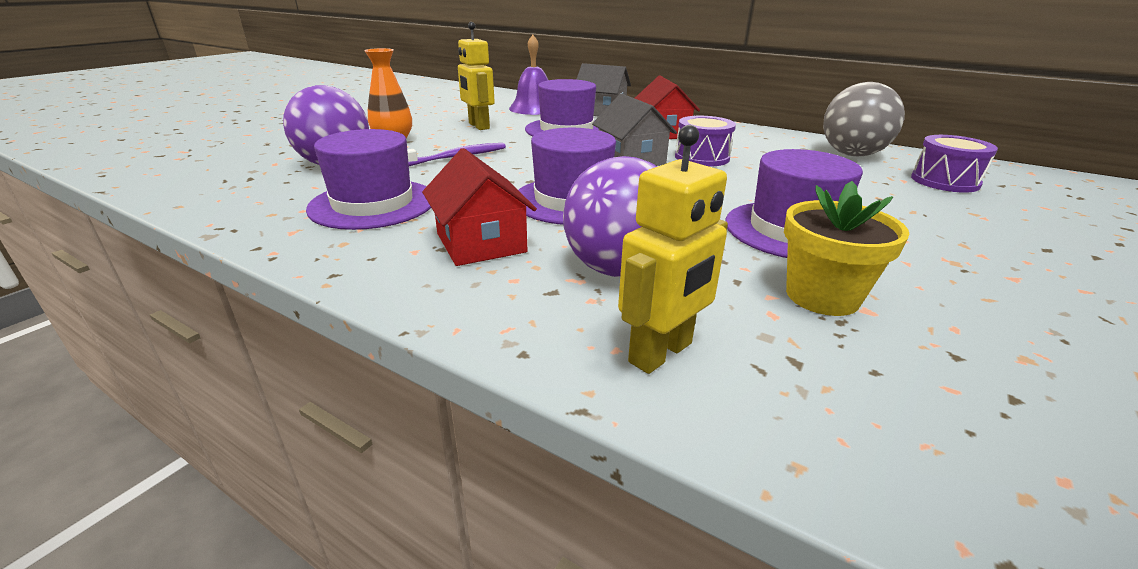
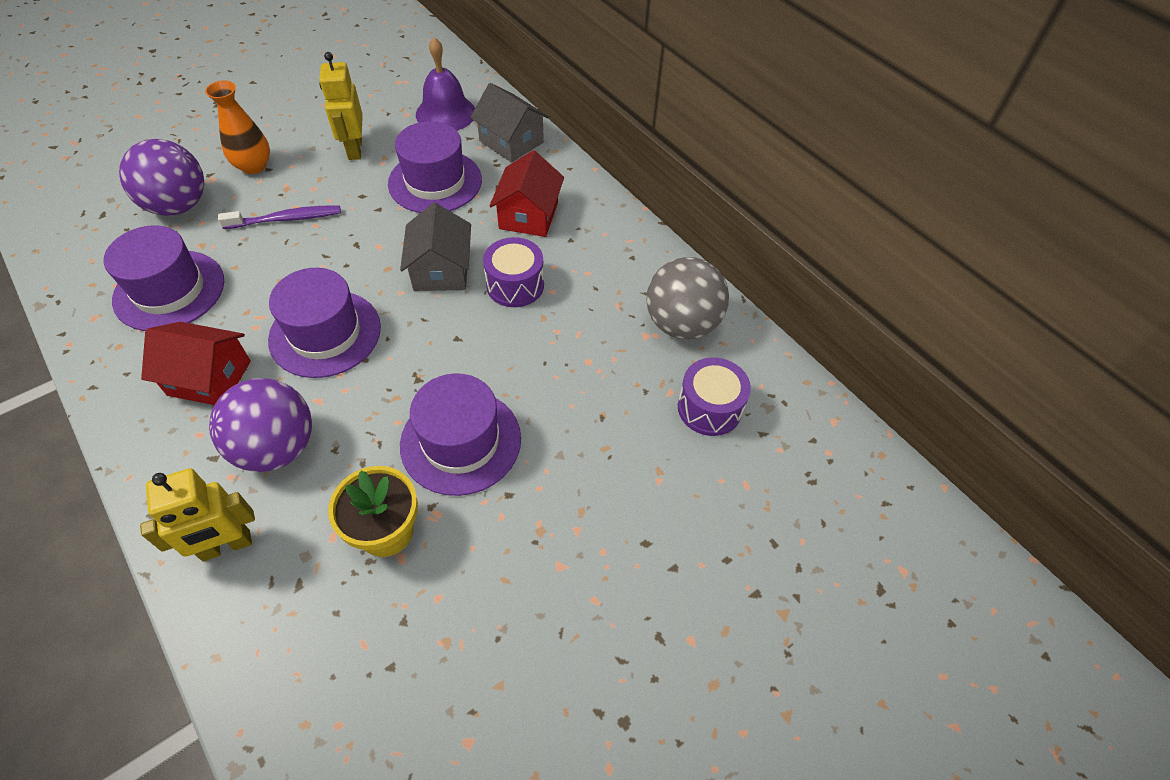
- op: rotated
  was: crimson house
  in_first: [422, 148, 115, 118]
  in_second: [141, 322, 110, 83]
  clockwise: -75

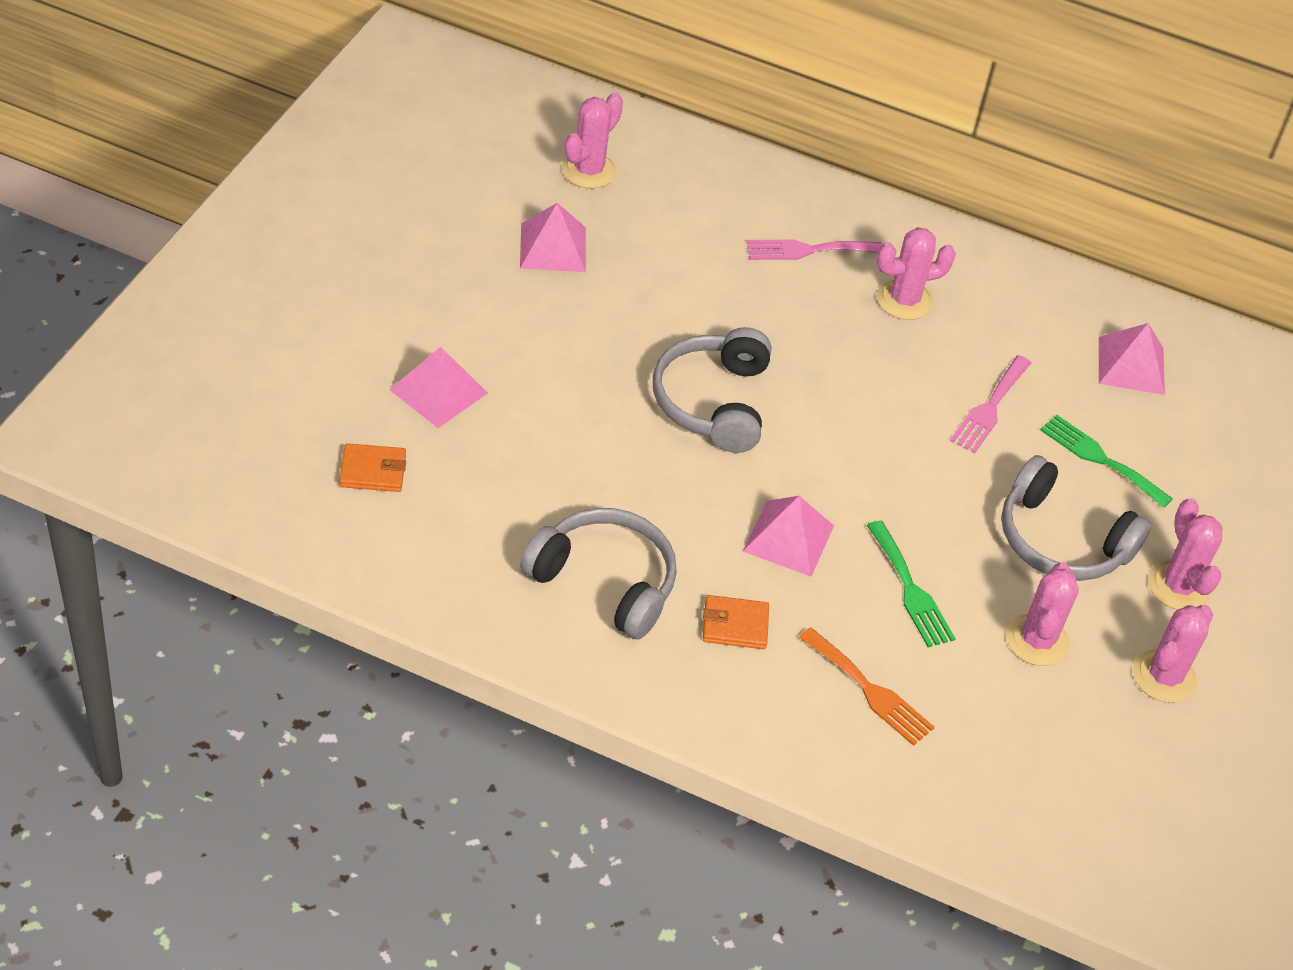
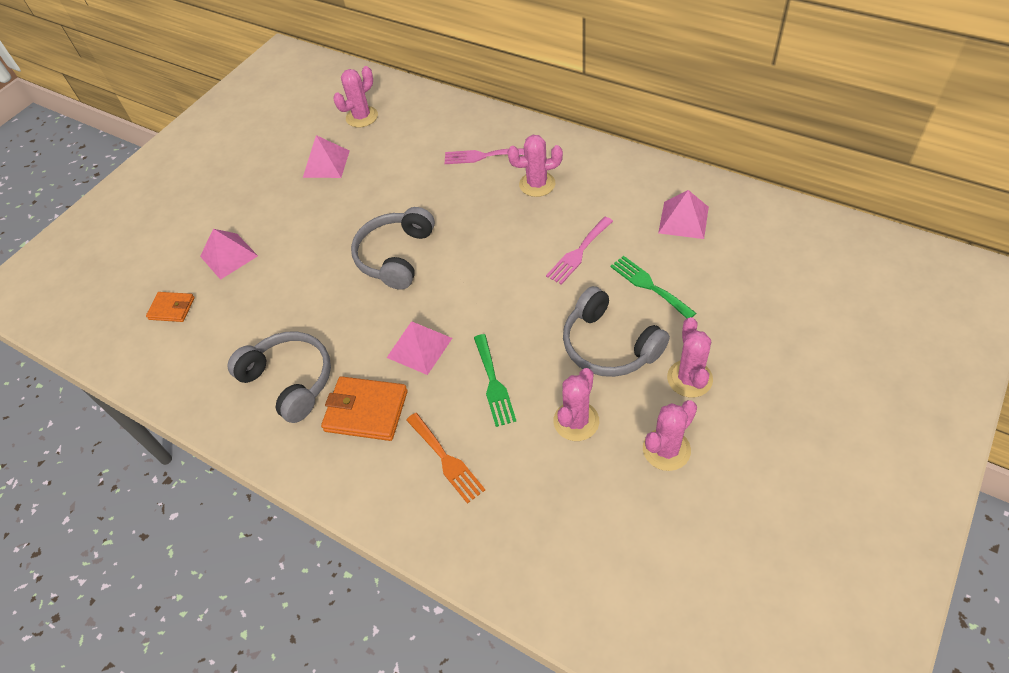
- op: scaled
  was: orange billfold
  in_first: [703, 595, 66, 54]
  in_second: [321, 376, 87, 65]
  ratio: 1.66

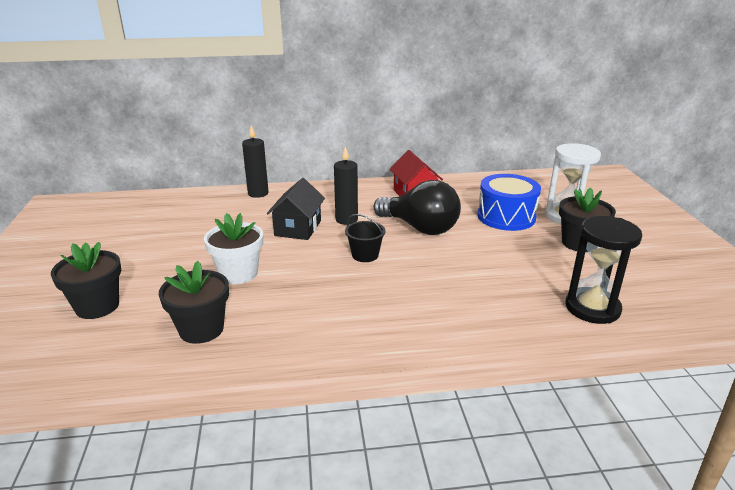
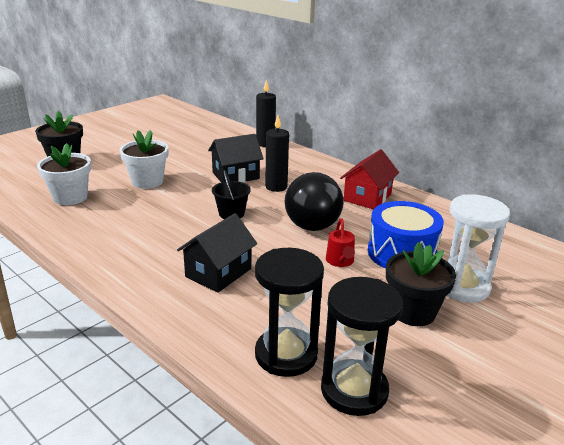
- op: repainted
  was: ebony plant pot
  now: snow-white plant pot
  in_first: [159, 261, 70, 83]
  in_second: [37, 143, 54, 62]
- op: new
  now: ebony house
  in_second: [177, 213, 80, 80]
- op: new
  now: ebony sand timer
  in_second: [321, 277, 82, 139]
- op: new
  now: crimson sprinkling can
  in_second: [326, 219, 29, 48]

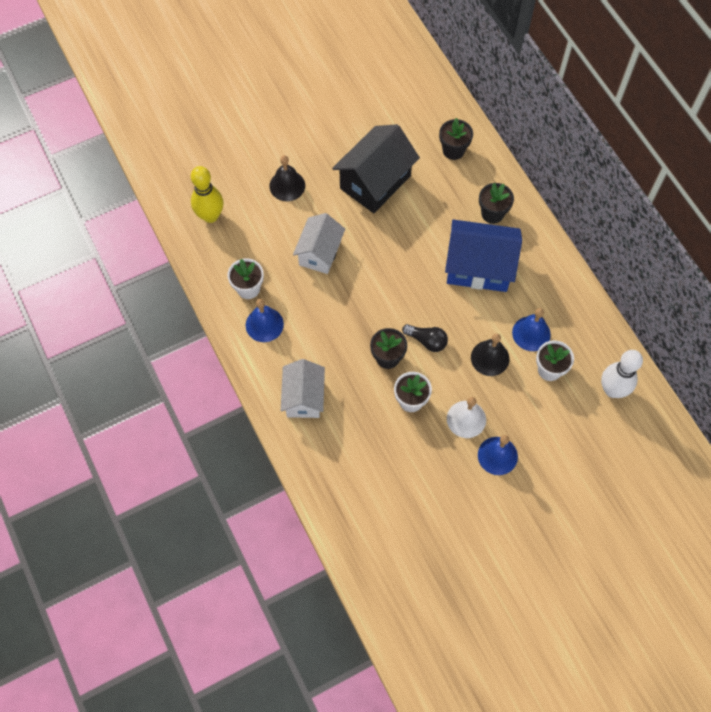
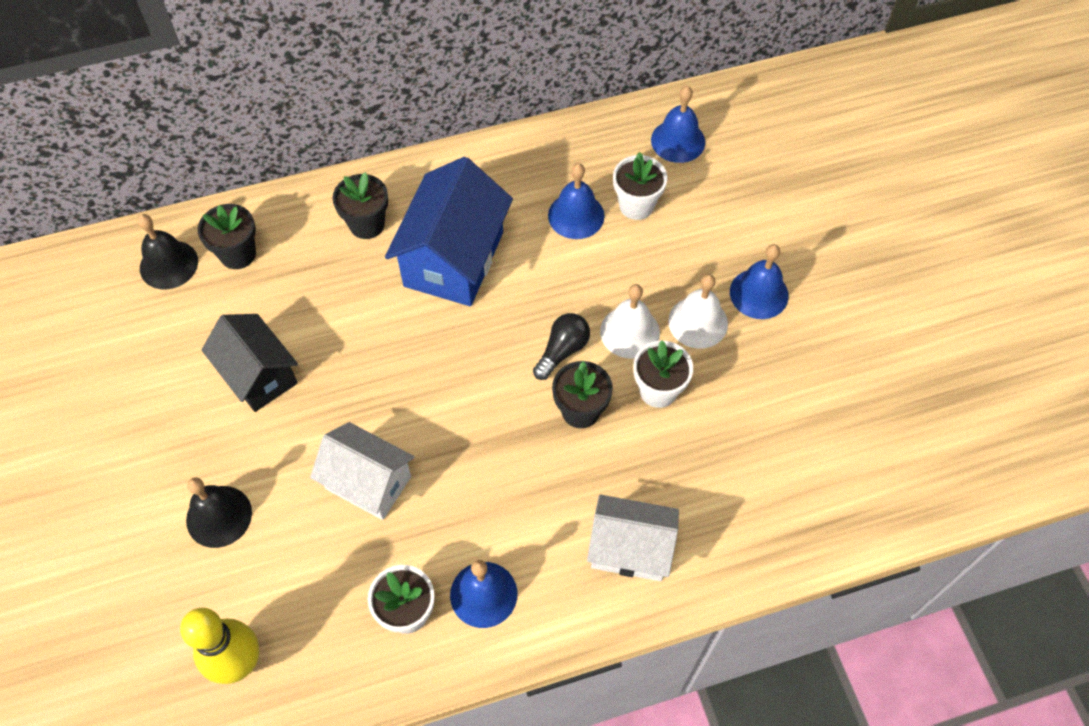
- op: scaled
  was: ebony house
  in_first: [332, 124, 88, 89]
  in_second: [202, 314, 96, 98]
  ratio: 0.66
- op: shifted
  was: ebony bell
  in_first: [471, 333, 38, 43]
  in_second: [138, 214, 60, 75]
- op: swapped
  was: snow-white skittle
  now: blue bell
  in_first: [601, 350, 42, 48]
  in_second: [651, 86, 54, 77]
- op: new
  now: snow-white bell
  in_second: [600, 284, 60, 75]

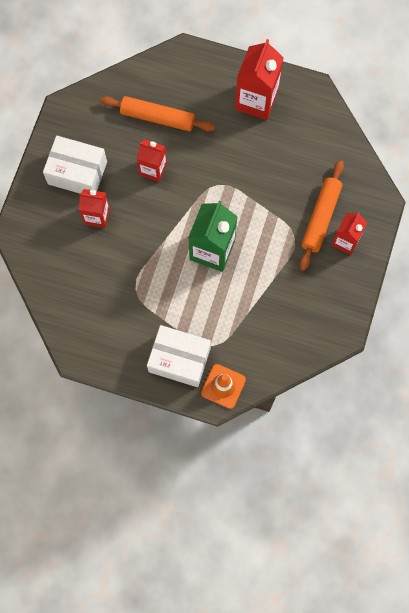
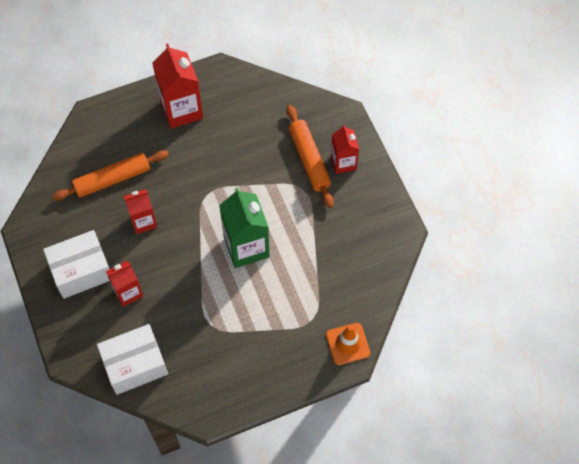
- op: shifted
  was: snow-white box
  in_first: [147, 325, 64, 62]
  in_second: [97, 324, 71, 71]

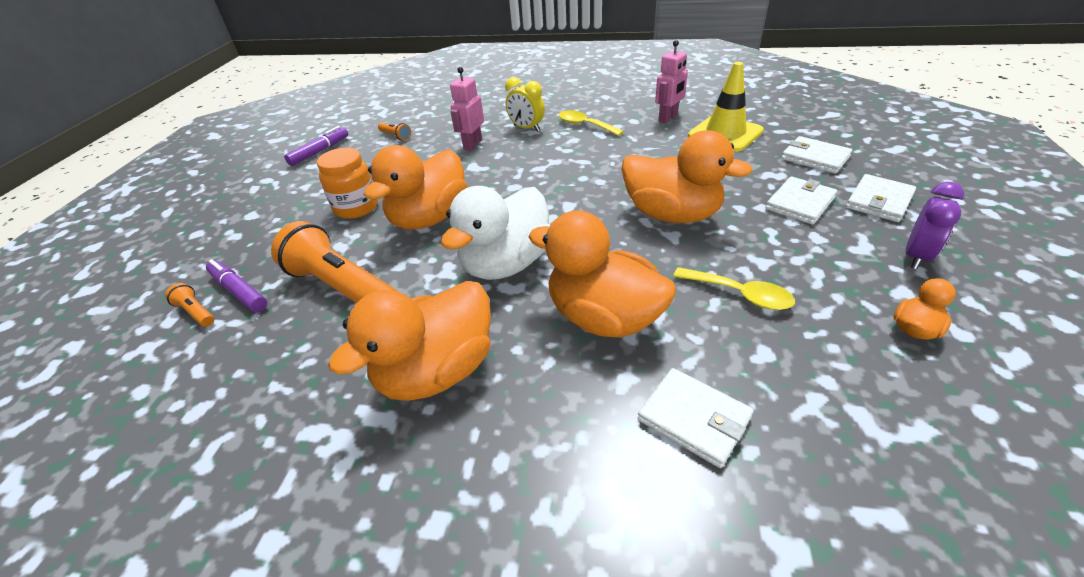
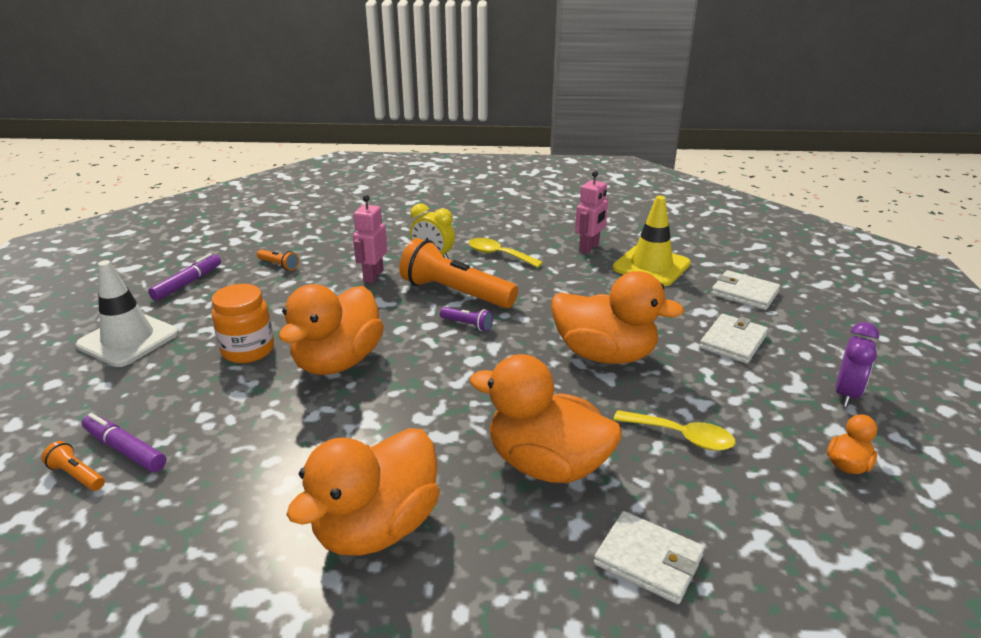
- op: shifted
  was: orange flashlight
  in_first: [271, 221, 127, 82]
  in_second: [399, 238, 119, 70]
- op: gone
  was: snow-white rubber duck
  in_first: [441, 186, 109, 94]
- op: gone
  was: snow-white billfold
  in_first: [846, 174, 70, 48]
- op: new
  now: snow-white safety cone
  in_second: [76, 260, 103, 107]
- op: new
  now: royal purple flashlight
  in_second: [440, 307, 53, 24]

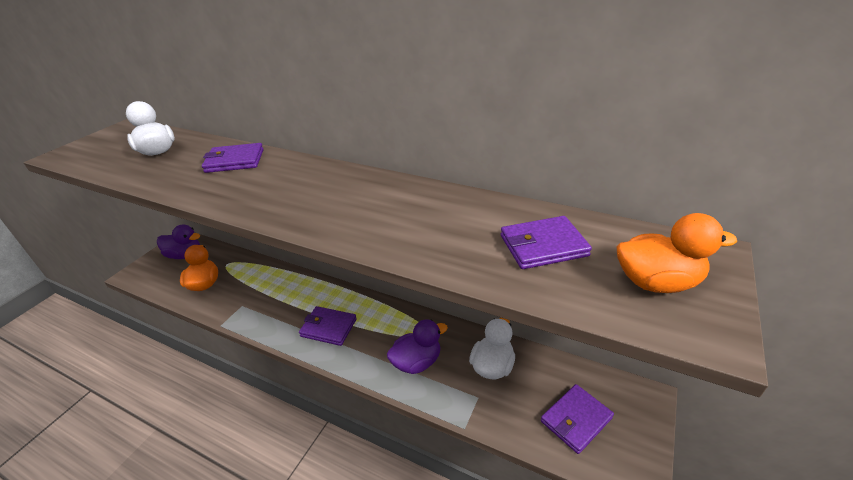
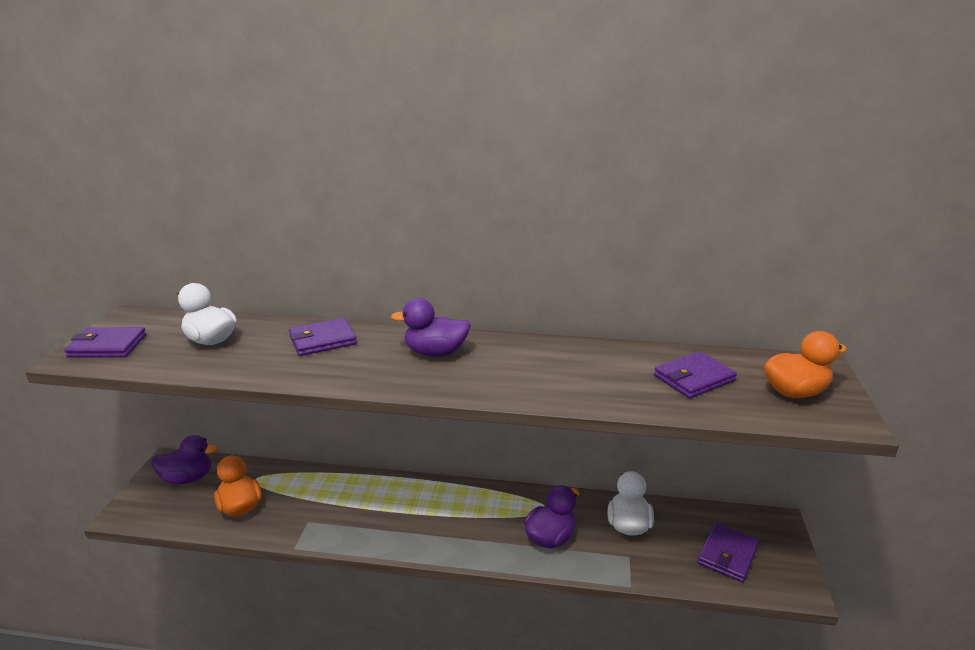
- op: shifted
  was: royal purple billfold
  in_first: [299, 306, 58, 40]
  in_second: [64, 327, 82, 31]
- op: new
  now: royal purple rubber duck
  in_second: [391, 298, 80, 59]

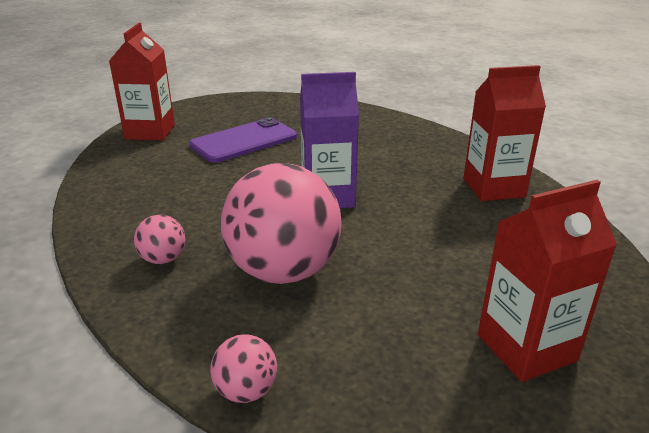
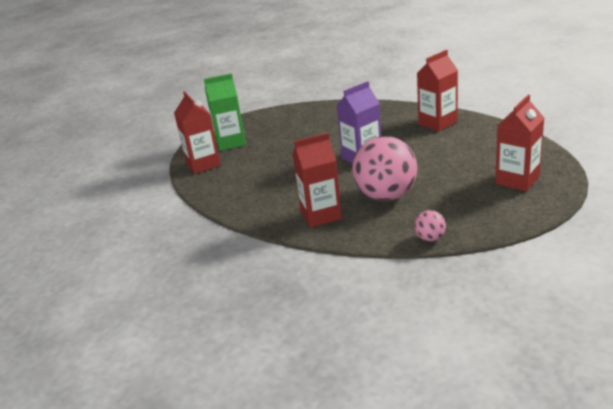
- op: swapped
  was: rose-pink sphere
  now: crimson milk carton
  in_first: [134, 215, 51, 49]
  in_second: [293, 133, 49, 94]
- op: gone
  was: royal purple phone
  in_first: [189, 117, 108, 46]
- op: new
  now: emerald milk carton
  in_second: [204, 73, 42, 78]

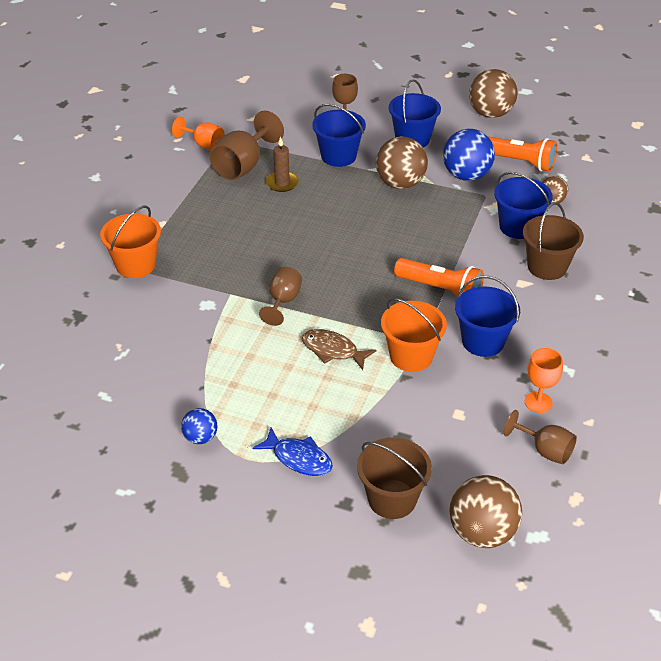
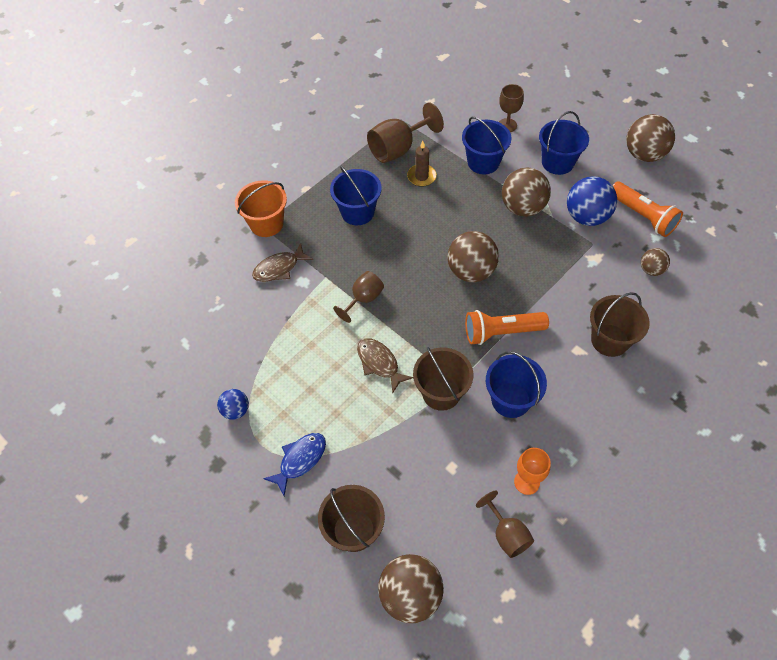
- op: gone
  was: orange goblet
  in_first: [172, 117, 53, 33]
- op: rotated
  was: blue fish figure
  in_first: [252, 428, 81, 48]
  in_second: [263, 433, 63, 63]
  clockwise: -105
- op: repainted
  was: orange bucket
  now: russet bucket
  in_first: [381, 298, 66, 74]
  in_second: [413, 347, 60, 64]
- op: rotated
  was: orange flashlight
  in_first: [394, 258, 90, 40]
  in_second: [465, 310, 84, 35]
  clockwise: 120
- op: shifted
  was: blue bucket
  in_first: [494, 172, 59, 67]
  in_second: [330, 166, 51, 59]
- op: new
  now: russet fish figure
  in_second: [252, 243, 61, 39]
- op: new
  now: russet sphere
  in_second: [447, 231, 52, 51]

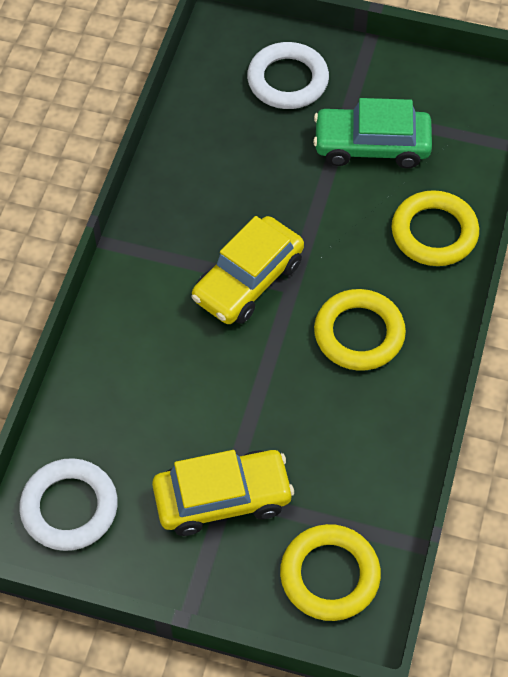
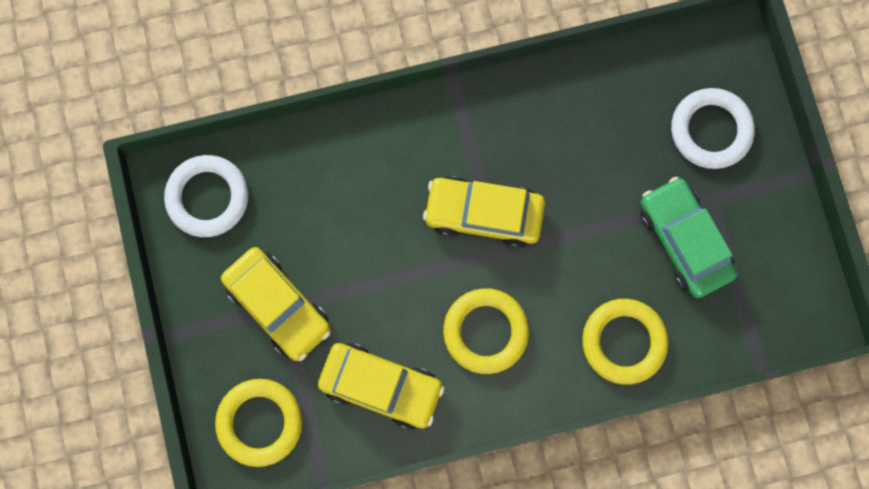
- op: new
  now: yellow automobile
  in_second: [318, 343, 127, 86]

